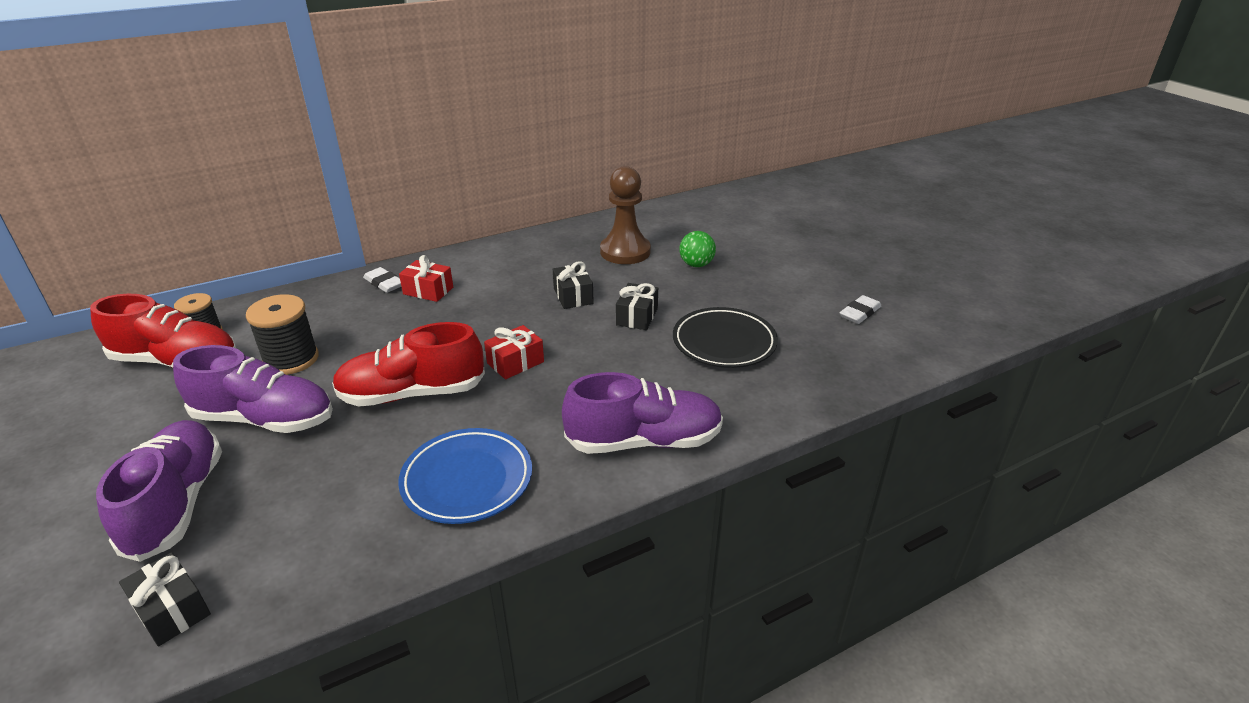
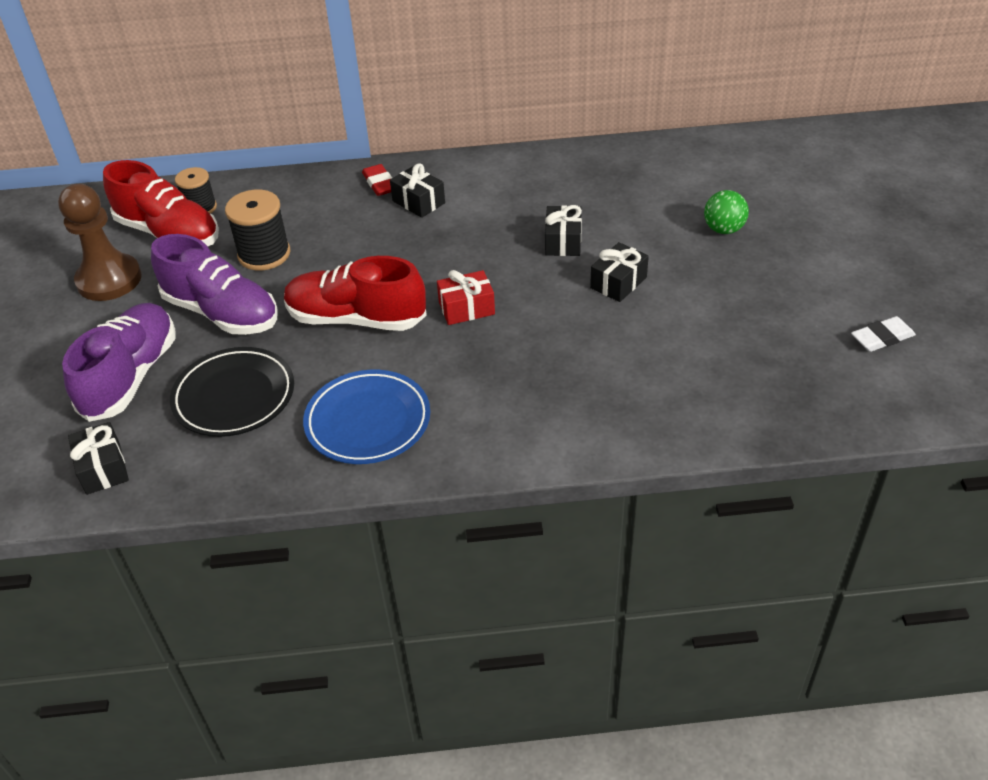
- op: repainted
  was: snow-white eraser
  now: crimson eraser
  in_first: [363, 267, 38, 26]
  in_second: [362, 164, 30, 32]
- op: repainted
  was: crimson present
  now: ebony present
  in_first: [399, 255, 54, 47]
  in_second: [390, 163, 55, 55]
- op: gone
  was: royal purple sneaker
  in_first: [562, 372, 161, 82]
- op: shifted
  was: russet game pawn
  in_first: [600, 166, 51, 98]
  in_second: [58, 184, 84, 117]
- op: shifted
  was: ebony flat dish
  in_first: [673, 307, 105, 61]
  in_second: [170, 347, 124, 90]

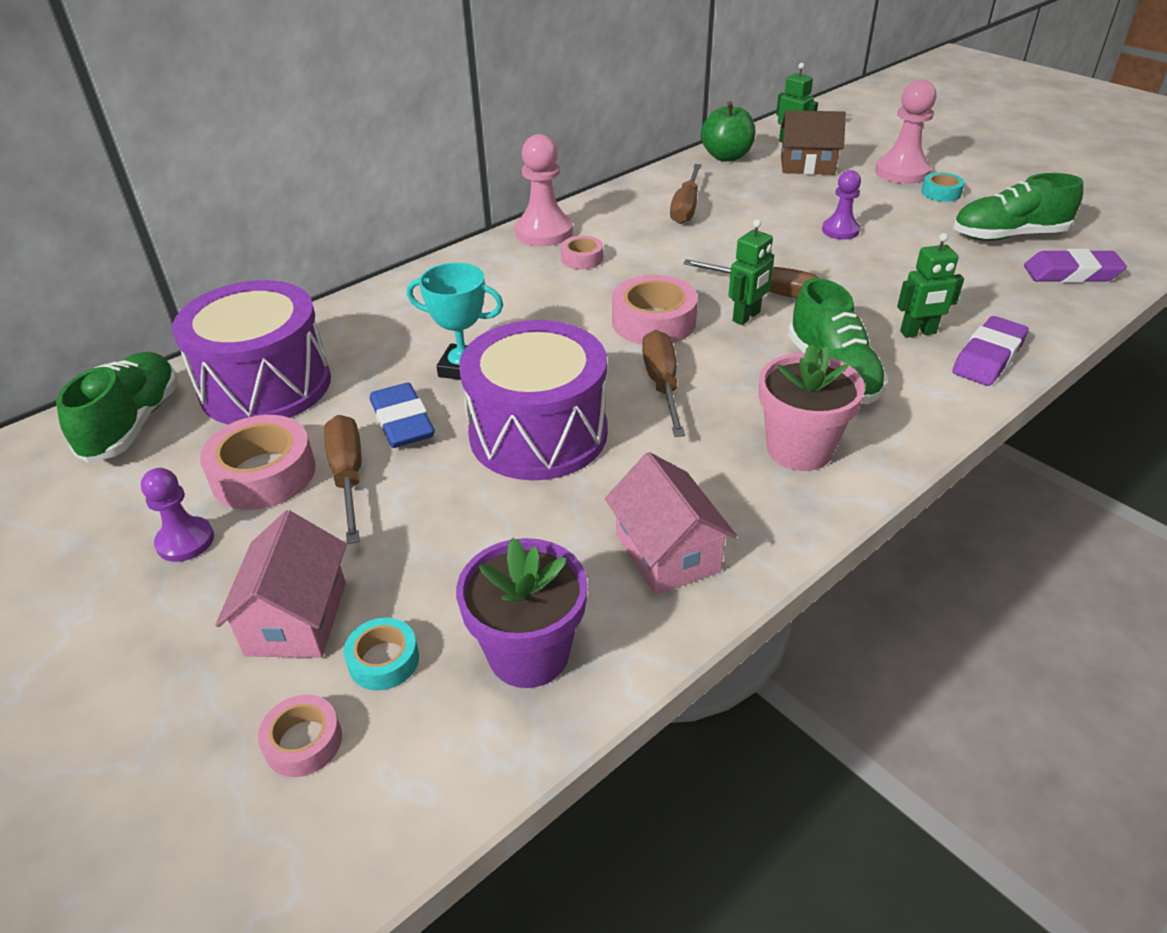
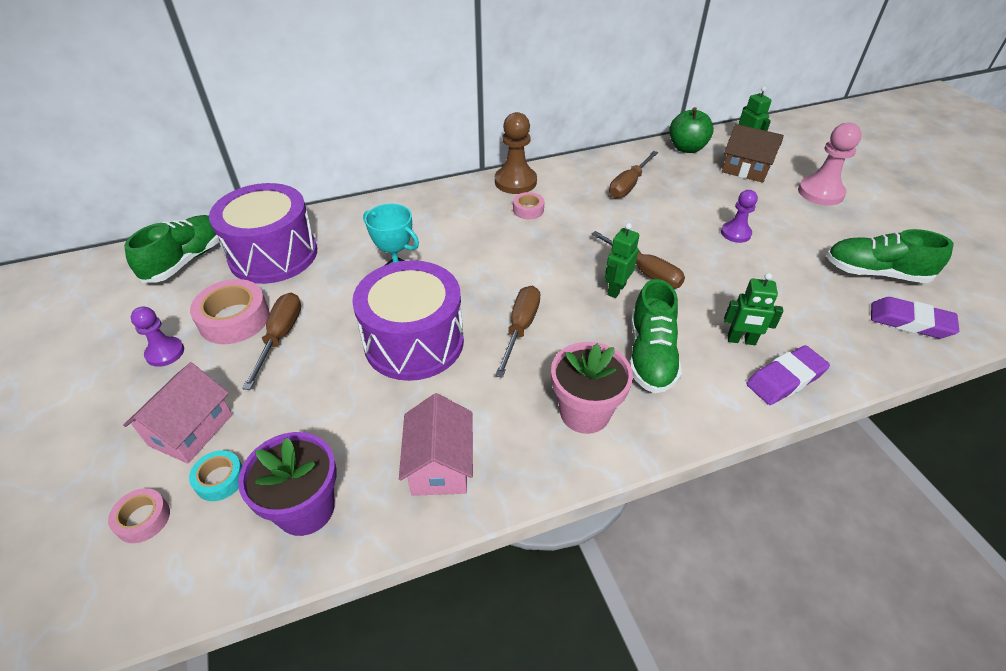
- op: gone
  was: blue eraser
  in_first: [370, 383, 65, 65]
- op: repainted
  was: rose-pink game pawn
  now: russet game pawn
  in_first: [515, 134, 58, 112]
  in_second: [495, 112, 42, 82]
- op: gone
  was: rose-pink roll of tape
  in_first: [612, 275, 86, 70]
- op: rotated
  was: emerald robot
  in_first: [729, 219, 45, 106]
  in_second: [605, 223, 34, 75]
  clockwise: 150
- op: gone
  was: aqua roll of tape
  in_first: [921, 172, 44, 30]

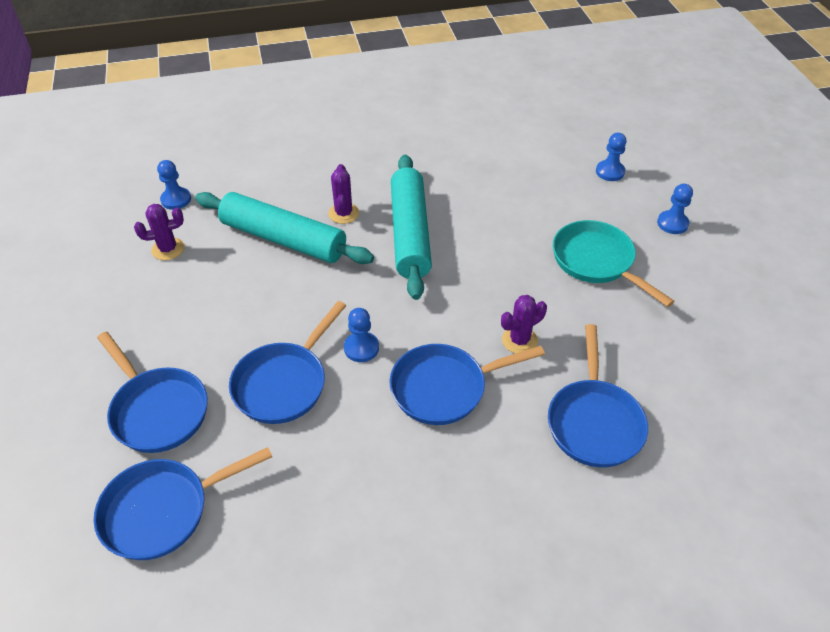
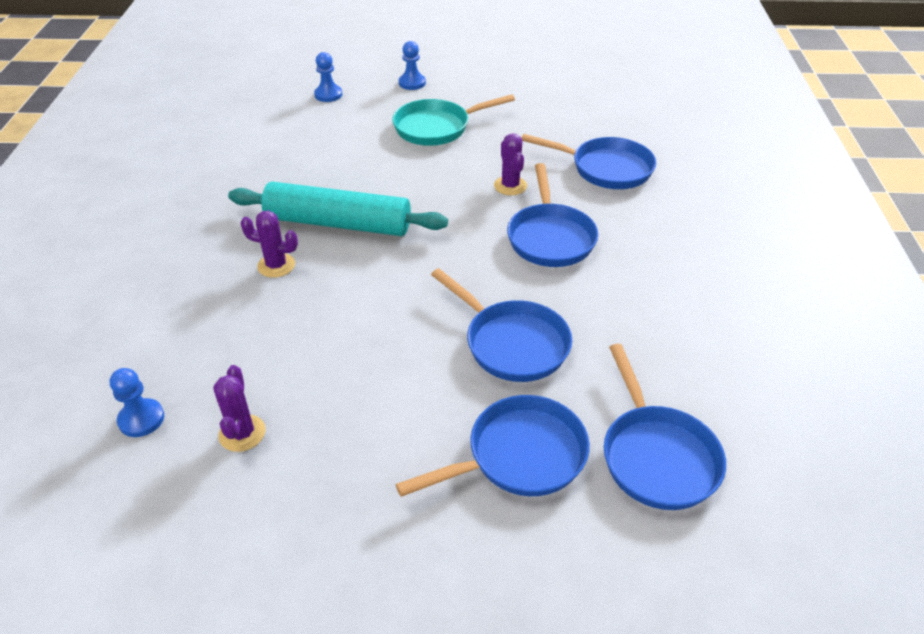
- op: gone
  was: aqua pastry roller
  in_first: [195, 192, 179, 72]
- op: gone
  was: blue game pawn
  in_first: [344, 308, 35, 54]

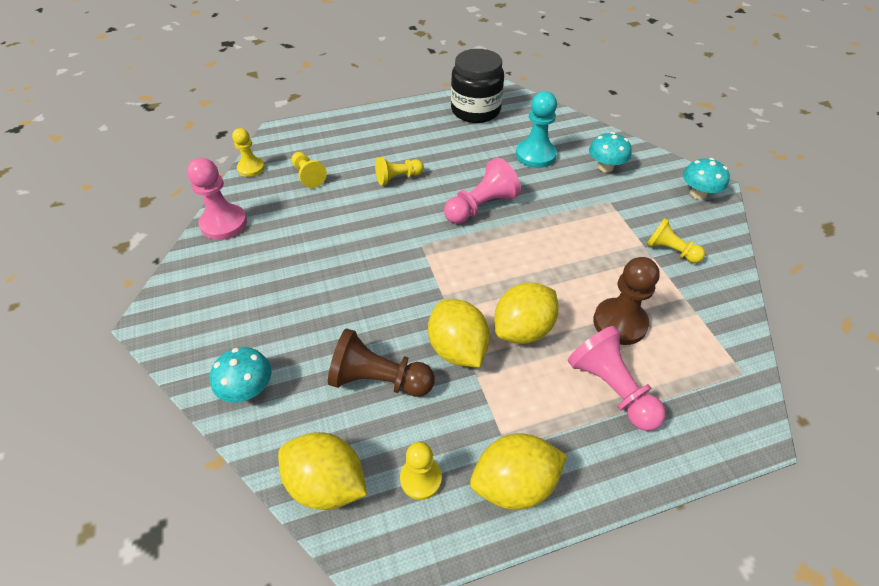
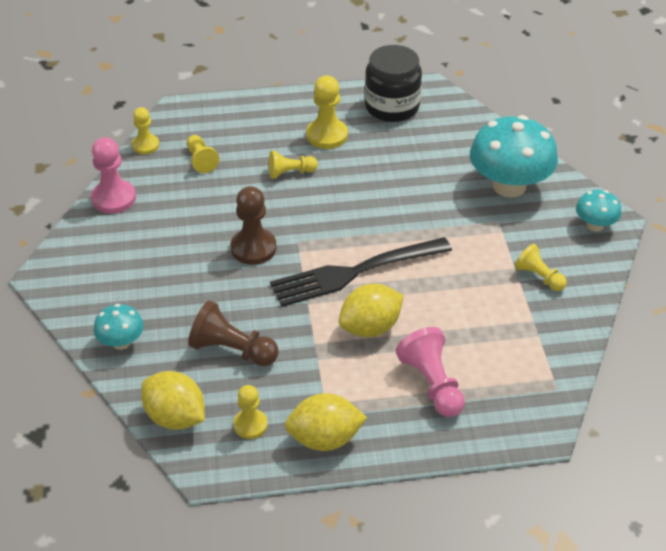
- op: gone
  was: yellow toy lemon
  in_first: [428, 299, 62, 68]
- op: gone
  was: rose-pink game pawn
  in_first: [444, 158, 77, 66]
- op: gone
  was: aqua game pawn
  in_first: [516, 91, 41, 77]
- op: scaled
  was: aqua fungus
  in_first: [589, 132, 43, 41]
  in_second: [470, 115, 88, 83]
  ratio: 1.99
- op: shifted
  was: russet game pawn
  in_first: [593, 257, 67, 88]
  in_second: [230, 186, 47, 79]
- op: new
  now: ebony dinner fork
  in_second: [270, 237, 182, 70]
- op: new
  now: yellow game pawn
  in_second: [306, 76, 42, 73]

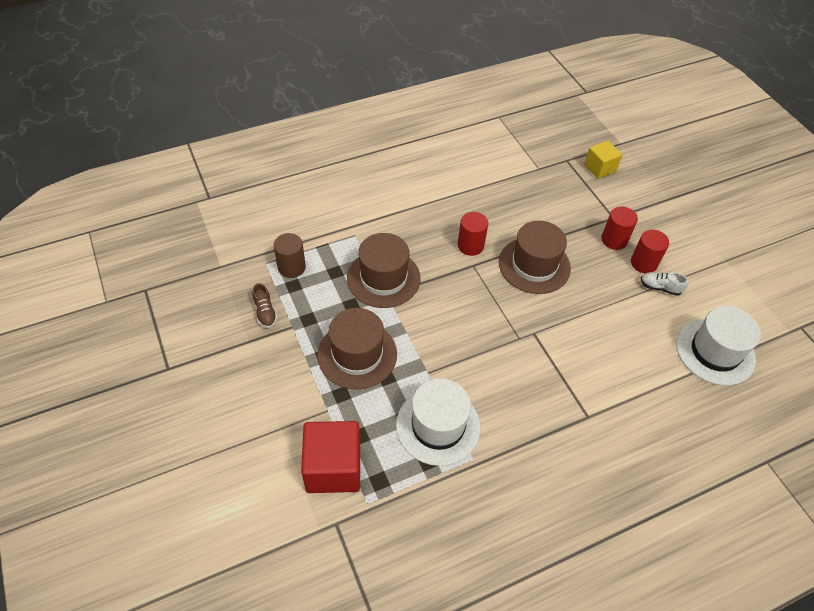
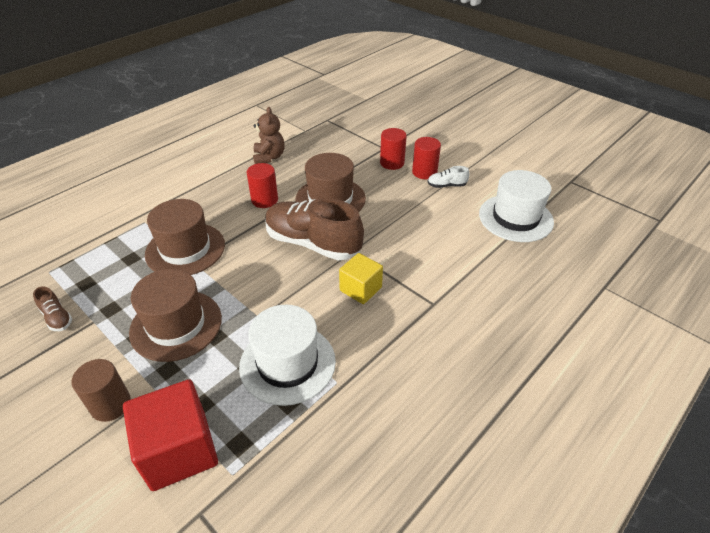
- op: shifted
  was: russet cylinder shape
  in_first: [274, 233, 32, 45]
  in_second: [72, 359, 59, 63]
- op: shifted
  was: yellow cube
  in_first: [584, 140, 38, 39]
  in_second: [339, 253, 44, 51]
- op: new
  now: russet teddy bear
  in_second: [253, 107, 32, 57]
- op: new
  now: russet sneaker
  in_second: [265, 198, 99, 62]

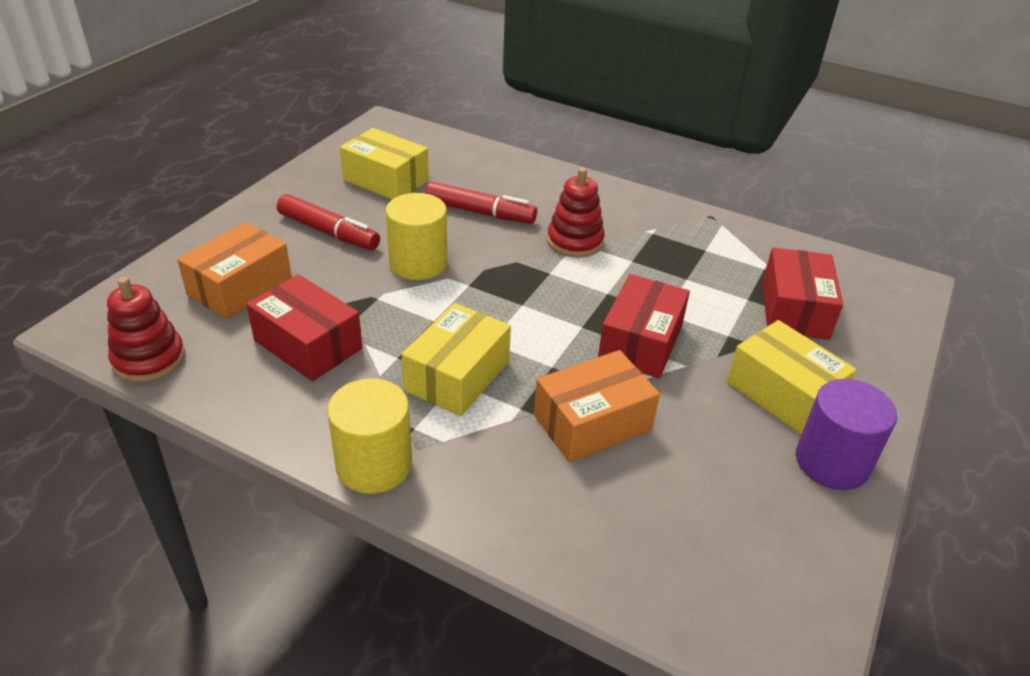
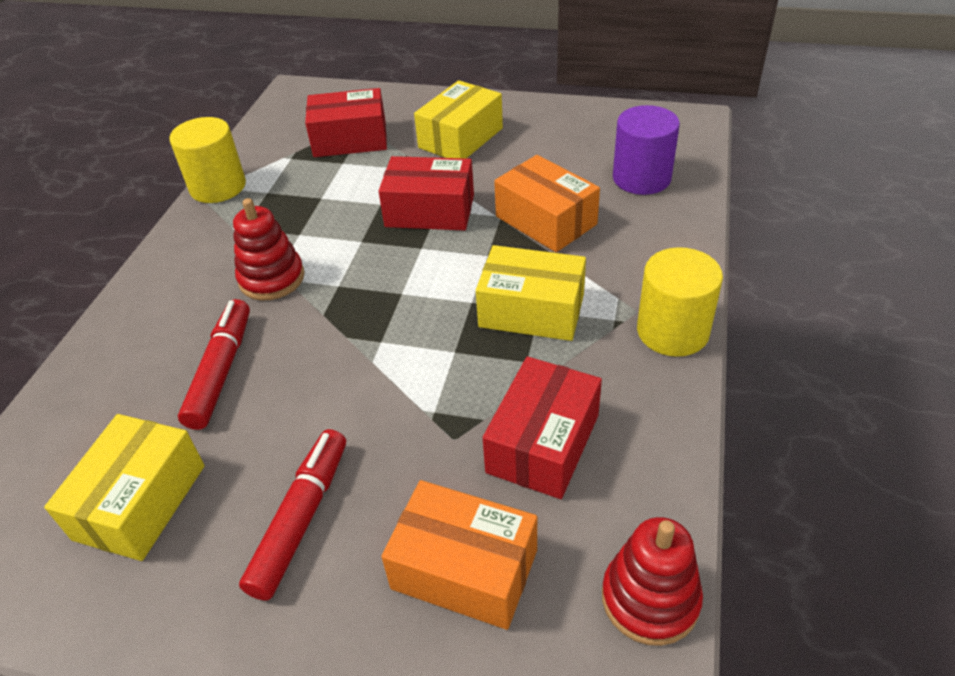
- op: shifted
  was: yellow cylinder shape
  in_first: [386, 193, 61, 87]
  in_second: [170, 117, 76, 86]
- op: shifted
  was: royal purple cylinder shape
  in_first: [796, 379, 101, 111]
  in_second: [613, 105, 67, 90]

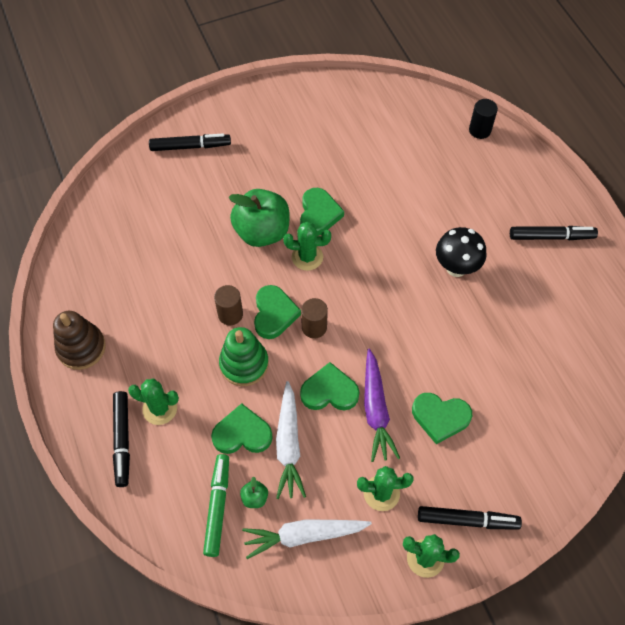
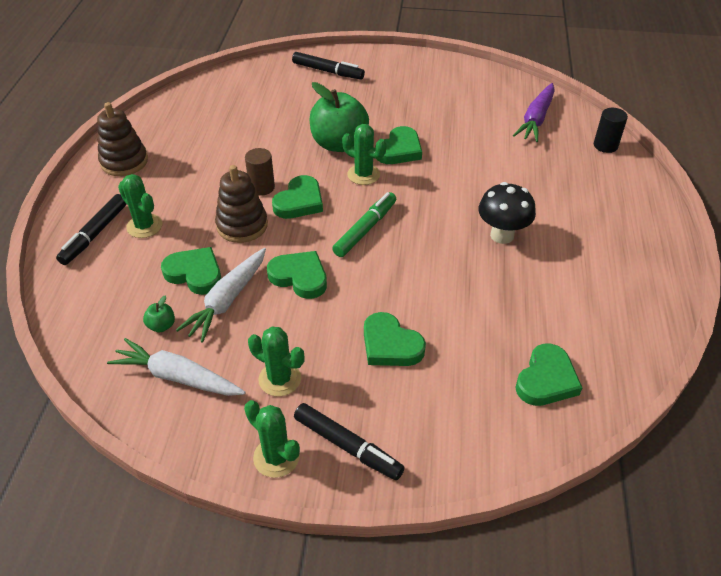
- op: shifted
  was: emerald marker
  in_first: [203, 454, 26, 103]
  in_second: [332, 192, 64, 65]
- op: repainted
  was: emerald ring stacker
  now: russet ring stacker
  in_first: [219, 327, 50, 59]
  in_second: [215, 165, 53, 78]
- op: gone
  was: russet cylinder shape
  in_first: [301, 298, 27, 40]
- op: shifted
  was: royal purple toy carrot
  in_first: [364, 349, 36, 113]
  in_second: [513, 83, 42, 59]
- op: gone
  was: ebony marker
  in_first: [510, 226, 88, 14]
- op: new
  now: emerald love heart
  in_second: [515, 344, 67, 62]

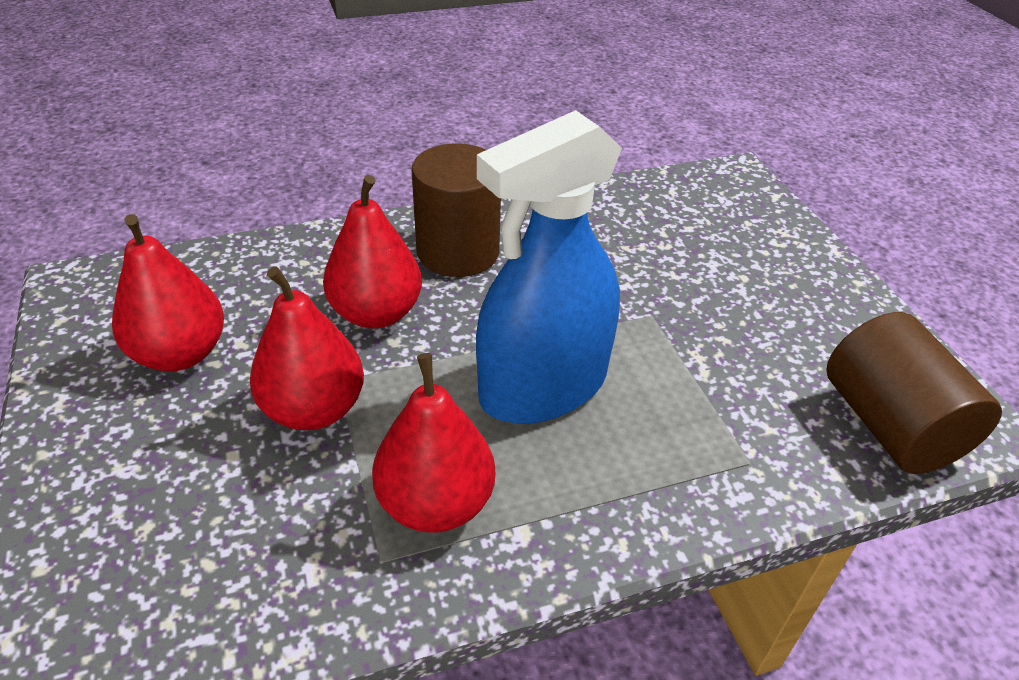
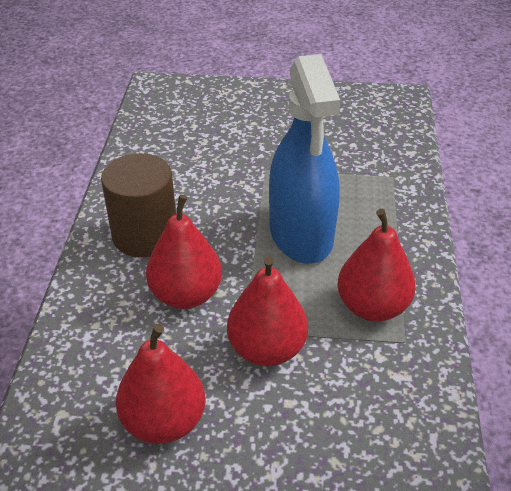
- op: gone
  was: russet cylinder shape
  in_first: [826, 312, 176, 162]

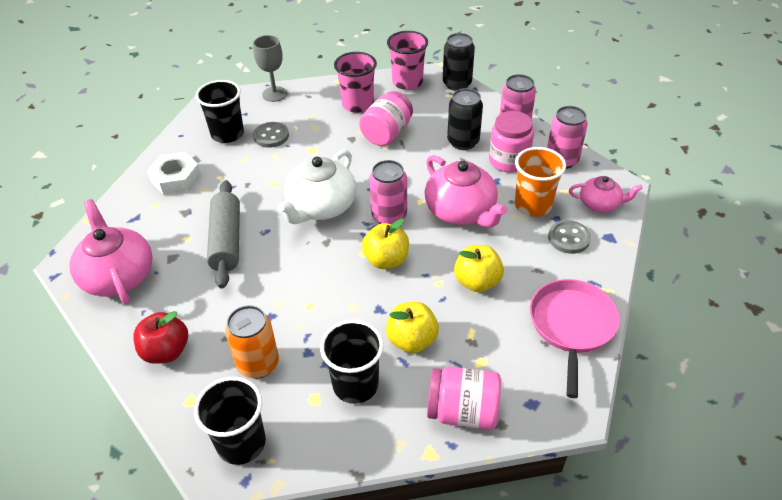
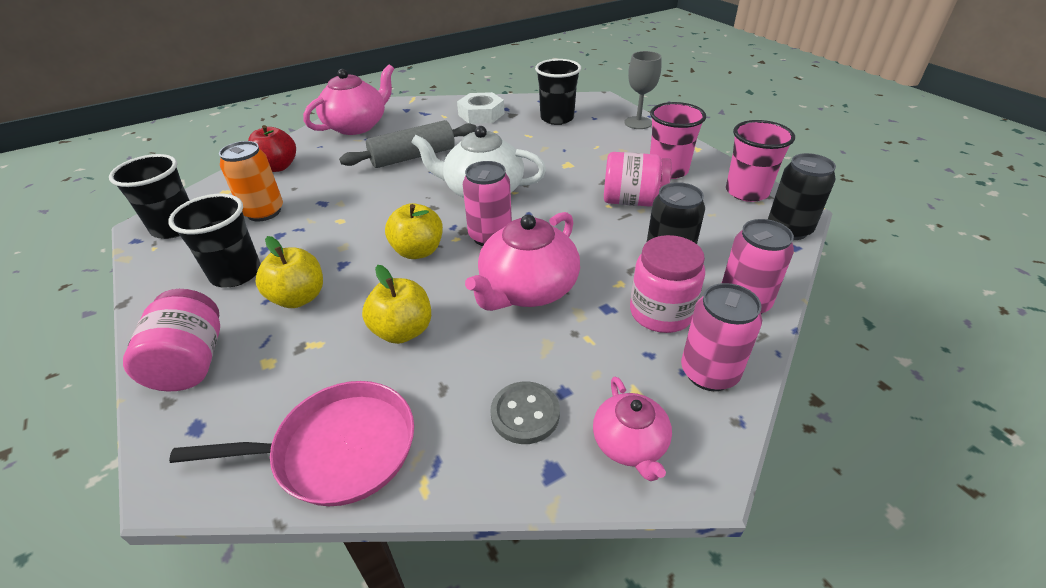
- op: gone
  was: ash-grey shirt button
  in_first: [253, 122, 36, 26]
- op: gone
  was: orange beaker
  in_first: [515, 147, 51, 70]

